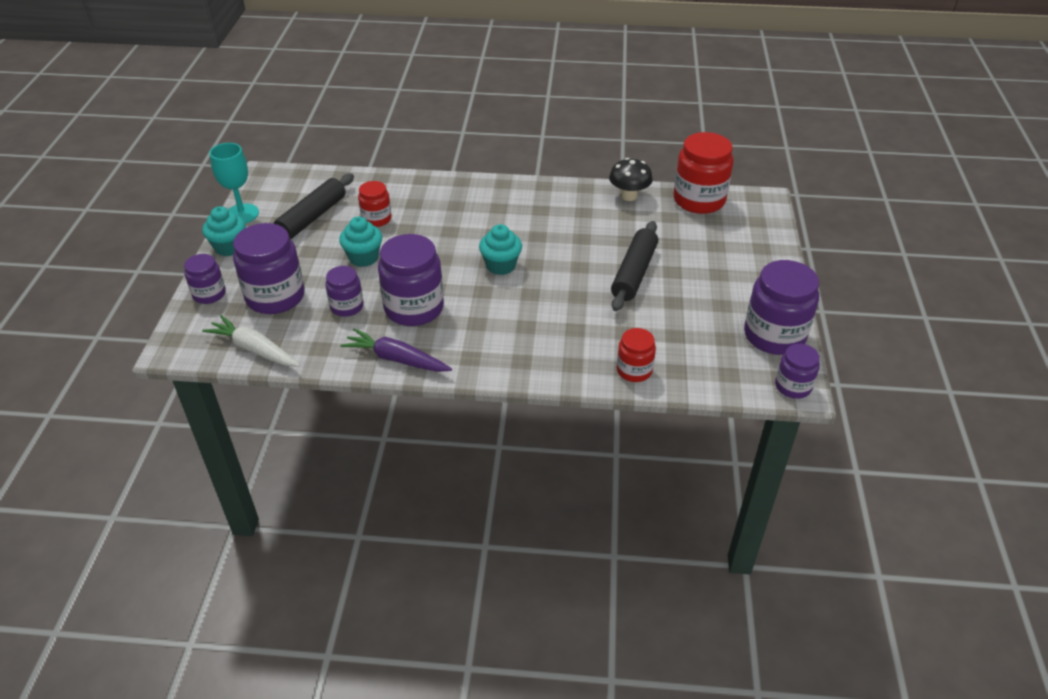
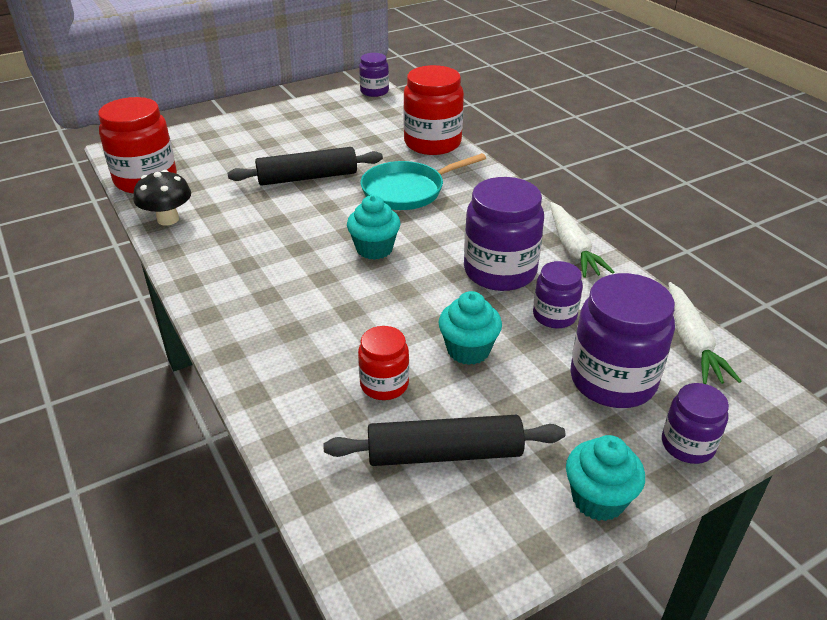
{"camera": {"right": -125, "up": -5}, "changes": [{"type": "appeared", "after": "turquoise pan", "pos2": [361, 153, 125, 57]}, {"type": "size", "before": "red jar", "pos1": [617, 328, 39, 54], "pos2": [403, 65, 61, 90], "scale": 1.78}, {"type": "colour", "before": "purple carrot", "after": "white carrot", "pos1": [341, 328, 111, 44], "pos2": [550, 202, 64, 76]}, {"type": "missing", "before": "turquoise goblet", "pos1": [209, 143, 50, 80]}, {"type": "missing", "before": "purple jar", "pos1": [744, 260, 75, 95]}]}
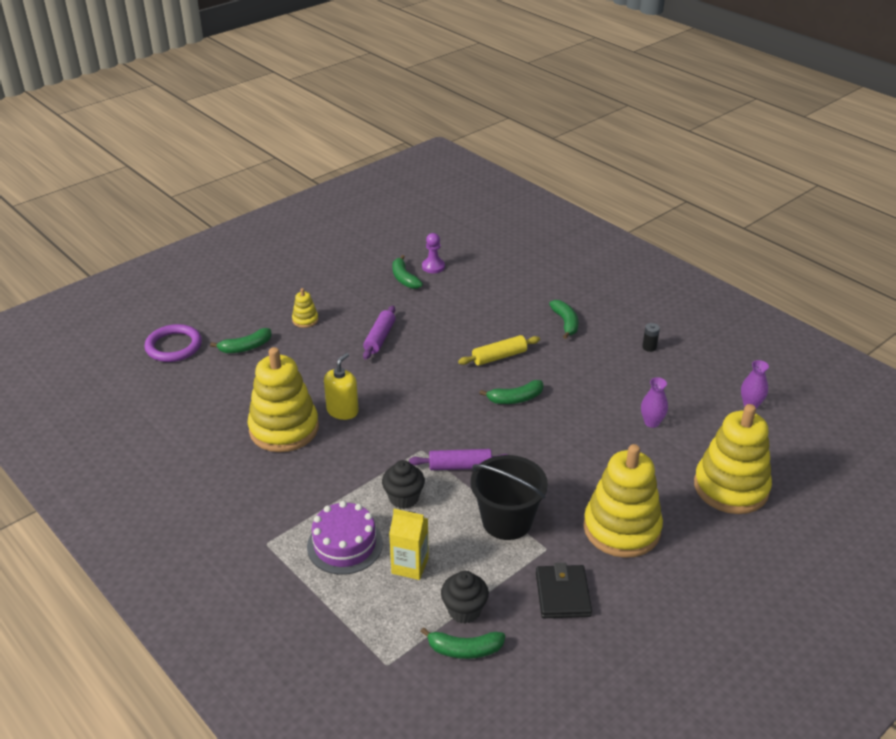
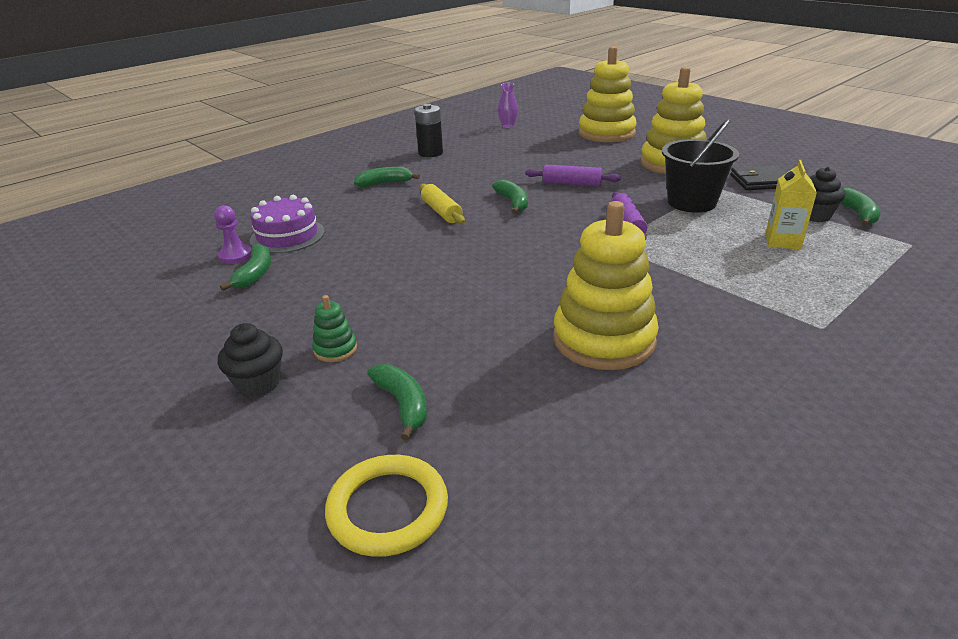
{"camera": {"right": -90, "up": -5}, "changes": [{"type": "relocated", "before": "black cupcake", "pos1": [382, 460, 43, 49], "pos2": [218, 323, 65, 74]}, {"type": "spun", "before": "green banana", "pos1": [392, 255, 31, 34], "pos2": [220, 244, 51, 47], "turn": -60}, {"type": "relocated", "before": "purple cake", "pos1": [307, 501, 76, 74], "pos2": [250, 195, 75, 58]}, {"type": "colour", "before": "yellow stacking toy", "after": "green stacking toy", "pos1": [292, 288, 26, 40], "pos2": [312, 295, 45, 67]}, {"type": "colour", "before": "purple ring", "after": "yellow ring", "pos1": [144, 324, 58, 38], "pos2": [325, 455, 123, 102]}, {"type": "size", "before": "black battery", "pos1": [642, 323, 18, 29], "pos2": [415, 104, 28, 53], "scale": 1.86}, {"type": "relocated", "before": "purple rolling pin", "pos1": [363, 306, 33, 54], "pos2": [525, 165, 96, 21]}, {"type": "missing", "before": "yellow soap dispenser", "pos1": [324, 353, 35, 67]}, {"type": "missing", "before": "purple vase", "pos1": [641, 377, 27, 51]}]}
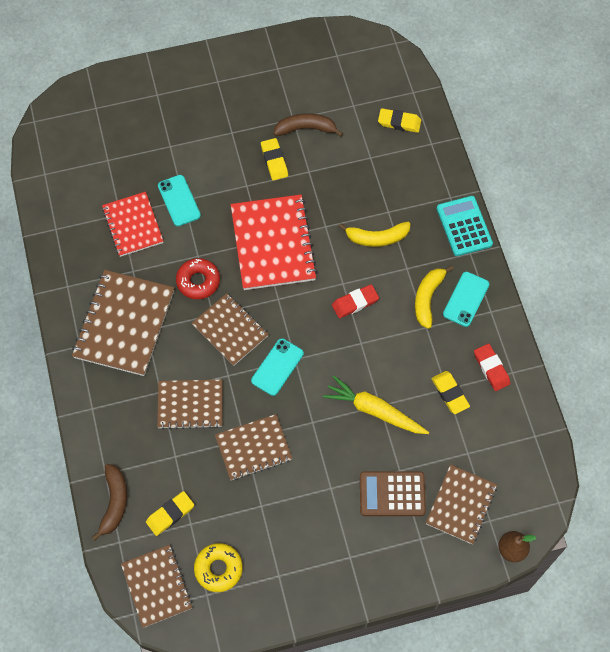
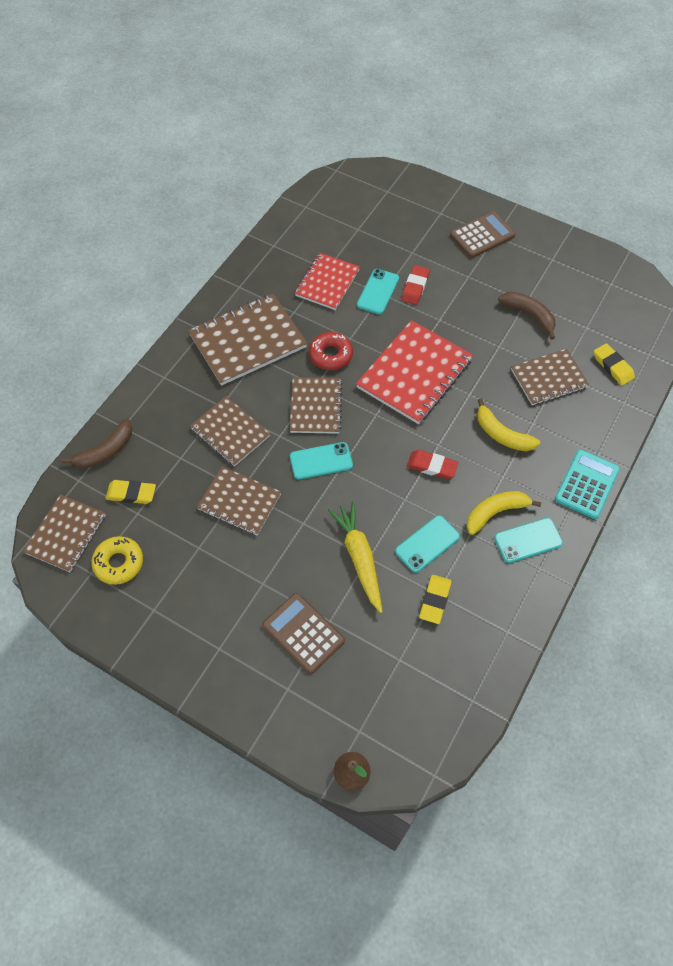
{"camera": {"right": 45, "up": -5}, "changes": [{"type": "appeared", "after": "turquoise phone", "pos2": [395, 515, 65, 58]}, {"type": "relocated", "before": "red eraser", "pos1": [474, 344, 37, 47], "pos2": [401, 265, 29, 40]}, {"type": "appeared", "after": "brown calculator", "pos2": [450, 211, 66, 47]}, {"type": "relocated", "before": "brown notebook", "pos1": [426, 464, 71, 80], "pos2": [511, 349, 78, 56]}, {"type": "missing", "before": "yellow eraser", "pos1": [261, 138, 27, 43]}]}
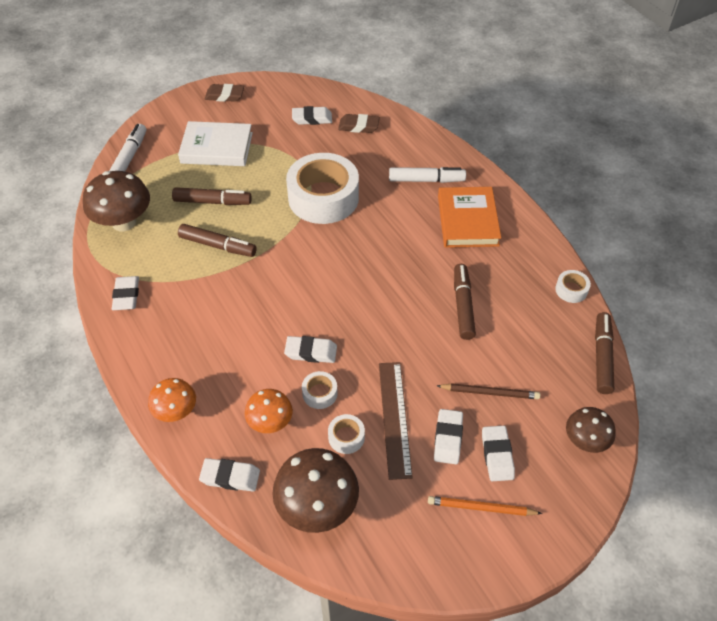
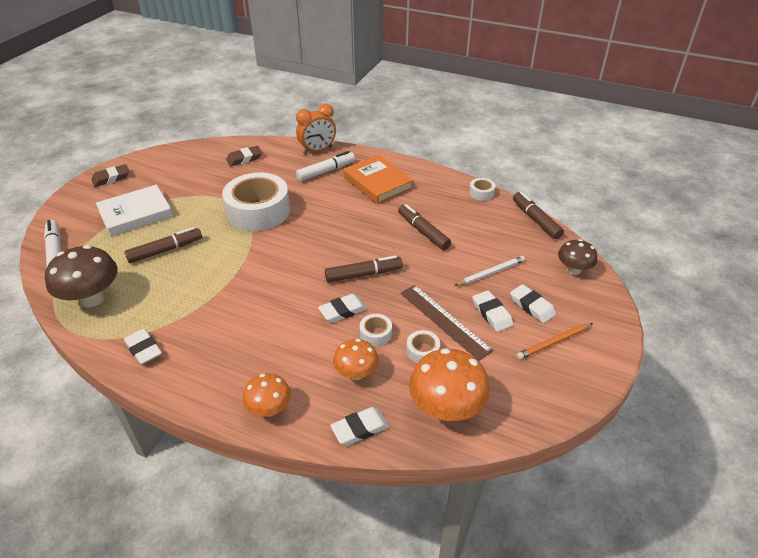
{"camera": {"right": -35, "up": -10}, "changes": [{"type": "appeared", "after": "orange clock", "pos2": [296, 104, 40, 50]}, {"type": "relocated", "before": "brown marker", "pos1": [178, 224, 79, 33], "pos2": [325, 256, 78, 26]}, {"type": "colour", "before": "brown mushroom", "after": "orange mushroom", "pos1": [272, 448, 87, 85], "pos2": [409, 348, 81, 73]}, {"type": "colour", "before": "brown pencil", "after": "white pencil", "pos1": [437, 383, 103, 16], "pos2": [454, 256, 71, 30]}, {"type": "missing", "before": "white eraser", "pos1": [292, 106, 40, 19]}]}
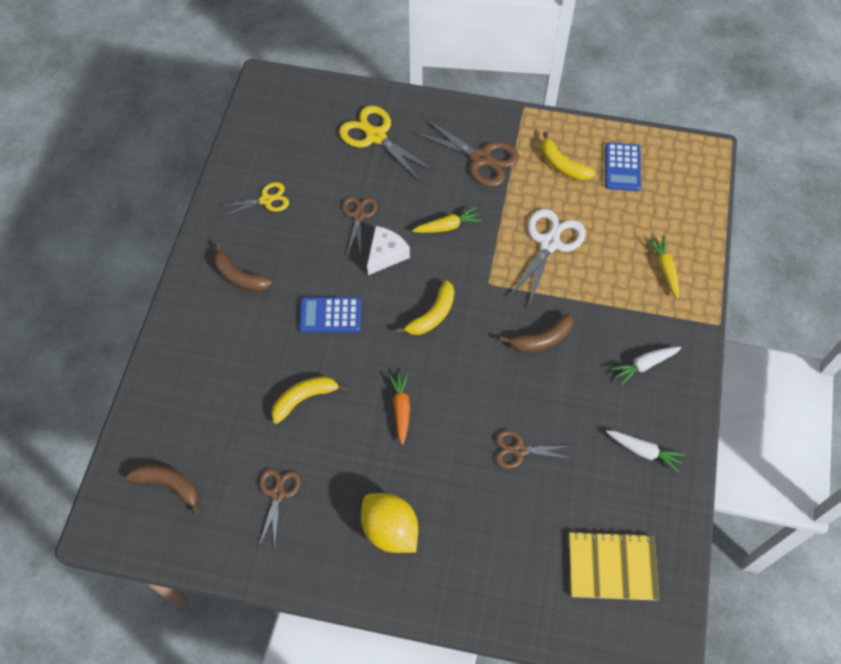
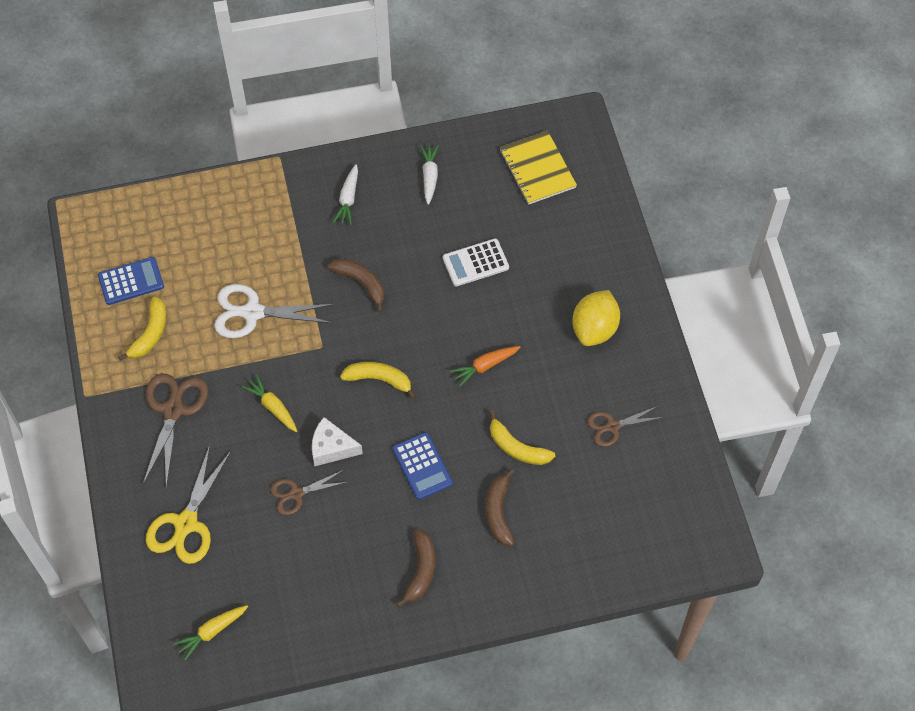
{"camera": {"right": -115, "up": 0}, "changes": [{"type": "relocated", "before": "yellow carrot", "pos1": [646, 235, 33, 64], "pos2": [173, 605, 75, 56]}, {"type": "spun", "before": "white carrot", "pos1": [611, 347, 70, 38], "pos2": [333, 164, 25, 61], "turn": 60}, {"type": "exchanged", "before": "brown scissors", "after": "white calculator", "pos1": [495, 430, 79, 38], "pos2": [443, 239, 66, 47]}, {"type": "relocated", "before": "brown banana", "pos1": [126, 464, 73, 51], "pos2": [486, 469, 28, 77]}, {"type": "missing", "before": "yellow scissors", "pos1": [221, 182, 68, 35]}]}
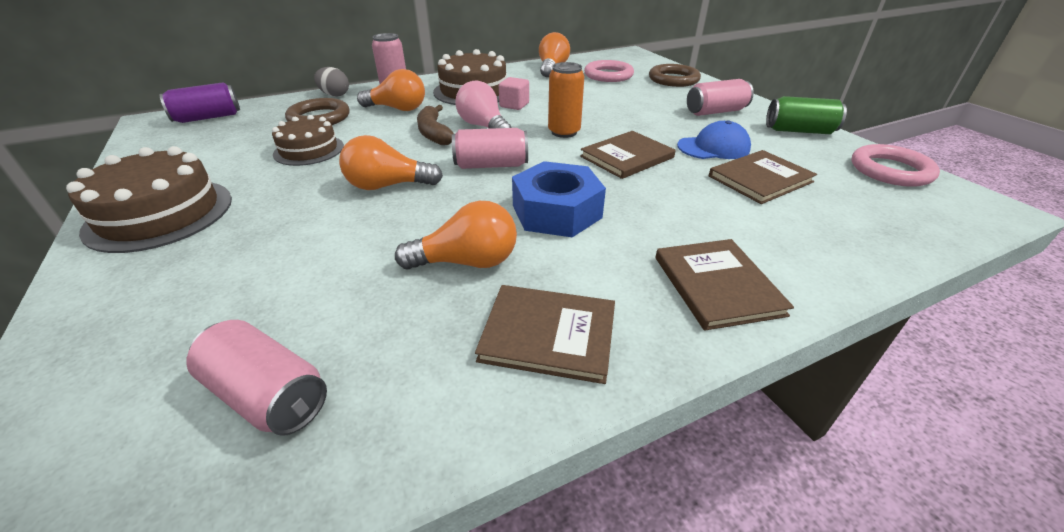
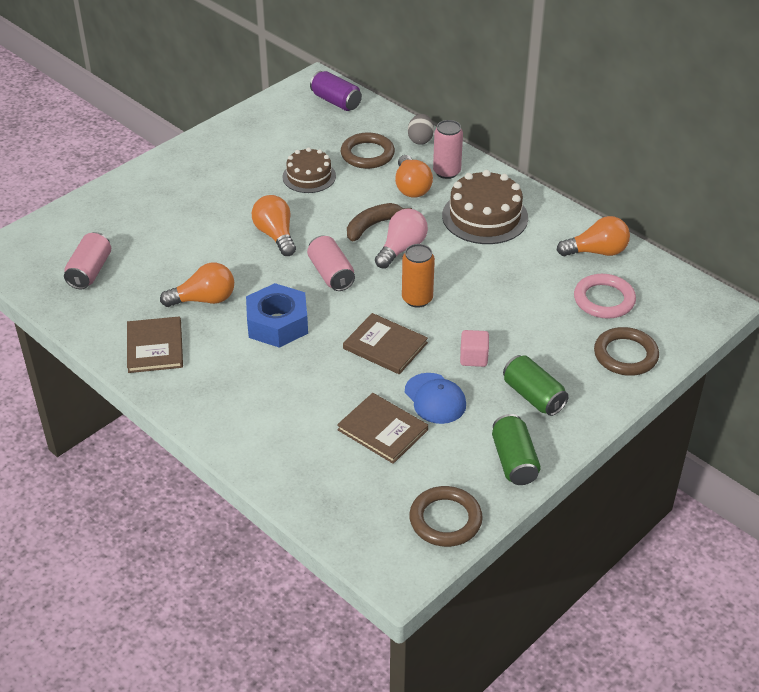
{"camera": {"right": 70, "up": 5}, "changes": [{"type": "spun", "before": "orange light bulb", "pos1": [395, 201, 122, 69], "pos2": [160, 263, 74, 44], "turn": -75}, {"type": "colour", "before": "pink ring", "after": "brown ring", "pos1": [851, 144, 89, 43], "pos2": [409, 486, 74, 61]}, {"type": "relocated", "before": "pink cube", "pos1": [499, 77, 30, 33], "pos2": [460, 330, 29, 37]}, {"type": "colour", "before": "pink can", "after": "green can", "pos1": [687, 79, 67, 37], "pos2": [503, 355, 66, 61]}, {"type": "missing", "before": "brown cake", "pos1": [66, 146, 166, 107]}, {"type": "missing", "before": "brown book", "pos1": [655, 239, 139, 92]}]}
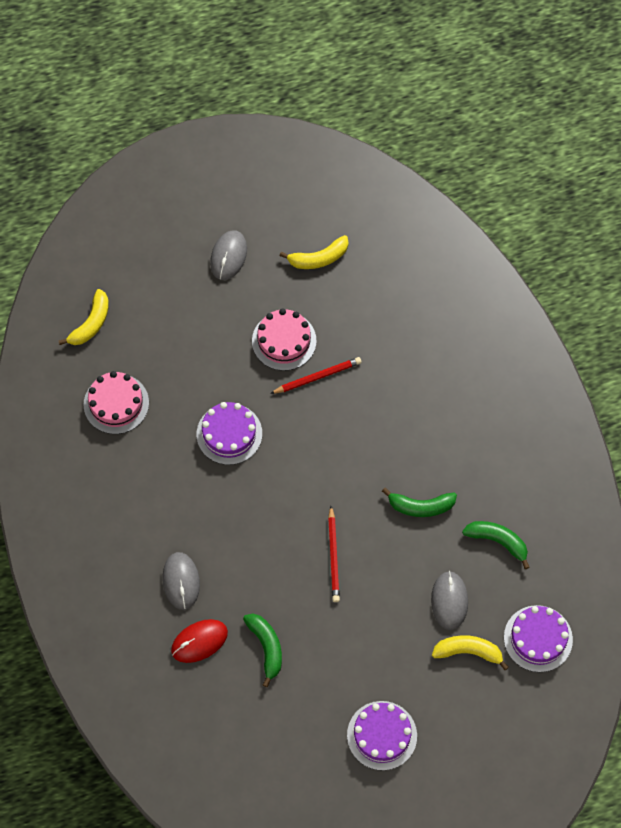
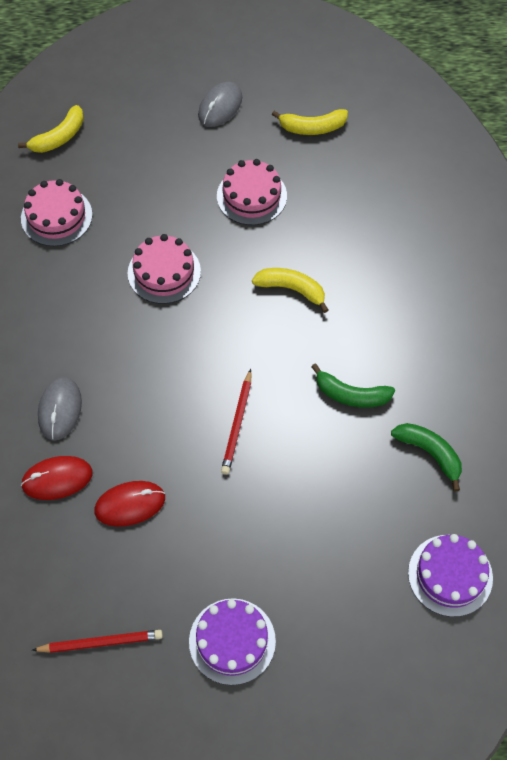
{"camera": {"right": 15, "up": -5}, "changes": [{"type": "relocated", "before": "red pencil", "pos1": [270, 357, 92, 37], "pos2": [32, 630, 131, 23]}, {"type": "exchanged", "before": "green banana", "after": "red mouse", "pos1": [243, 614, 39, 73], "pos2": [94, 481, 71, 46]}, {"type": "colour", "before": "purple cake", "after": "pink cake", "pos1": [197, 402, 65, 63], "pos2": [127, 234, 74, 70]}, {"type": "relocated", "before": "yellow banana", "pos1": [432, 635, 77, 35], "pos2": [252, 268, 77, 45]}, {"type": "missing", "before": "grey mouse", "pos1": [431, 571, 37, 59]}]}
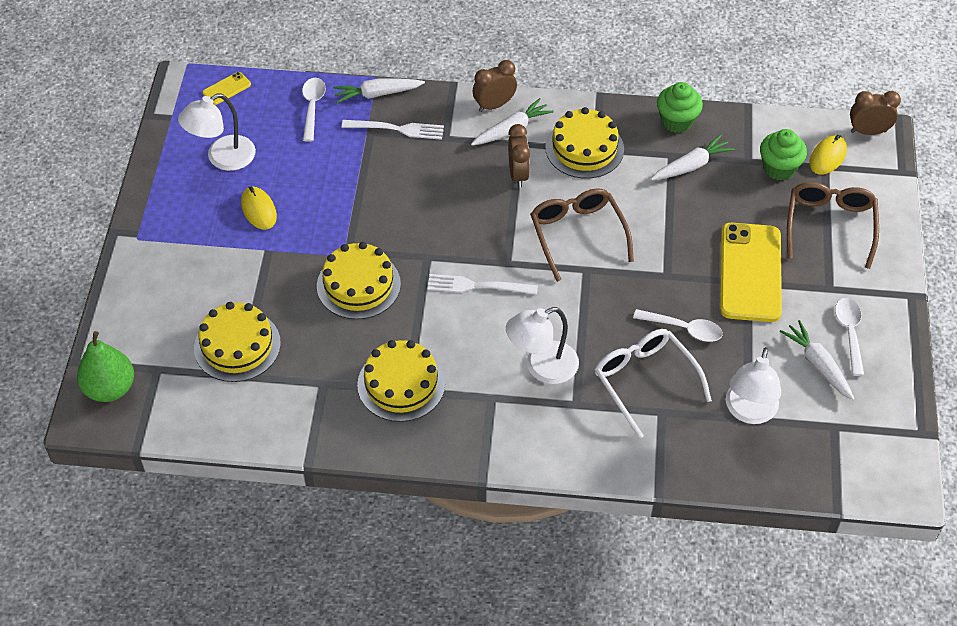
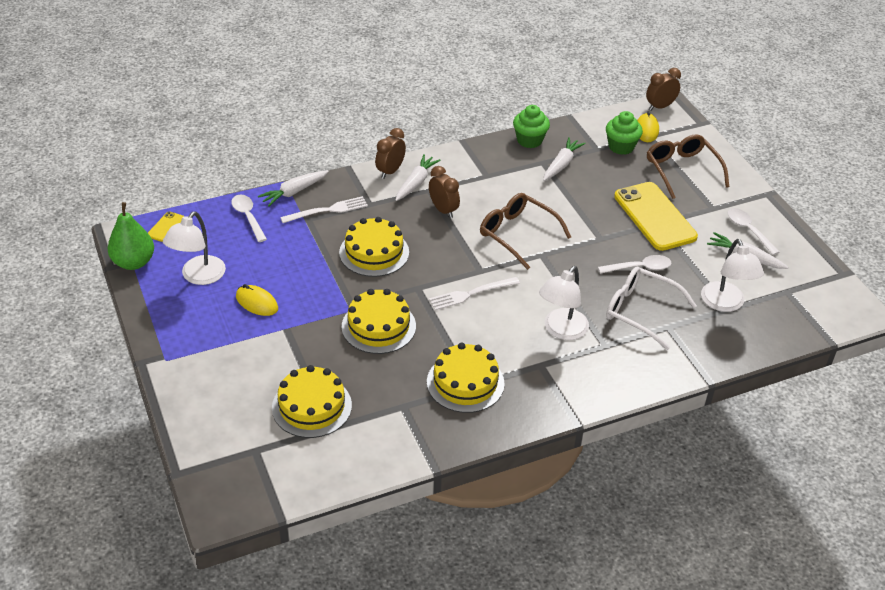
{"camera": {"right": -30, "up": -10}, "changes": [{"type": "relocated", "before": "green pear", "pos1": [77, 331, 57, 71], "pos2": [107, 202, 47, 68]}, {"type": "relocated", "before": "yellow cake", "pos1": [545, 107, 79, 72], "pos2": [339, 217, 70, 60]}]}
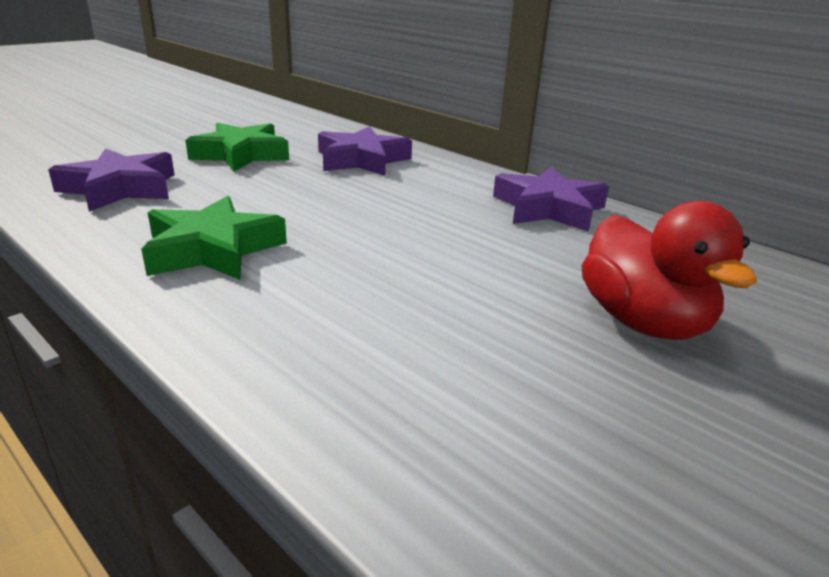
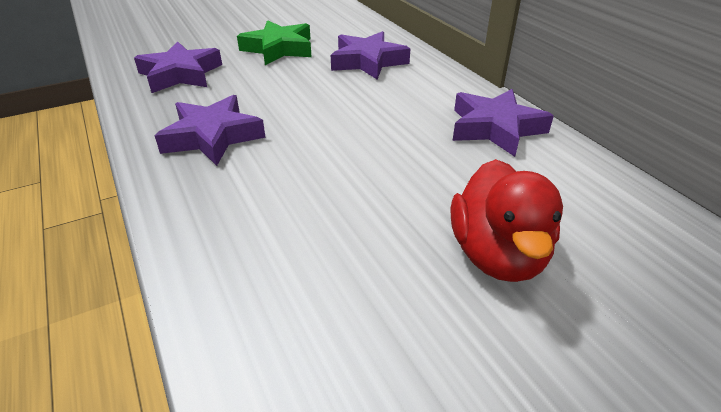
{"camera": {"right": 20, "up": 10}, "changes": [{"type": "colour", "before": "green star", "after": "purple star", "pos1": [141, 196, 146, 84], "pos2": [155, 95, 111, 71]}]}
